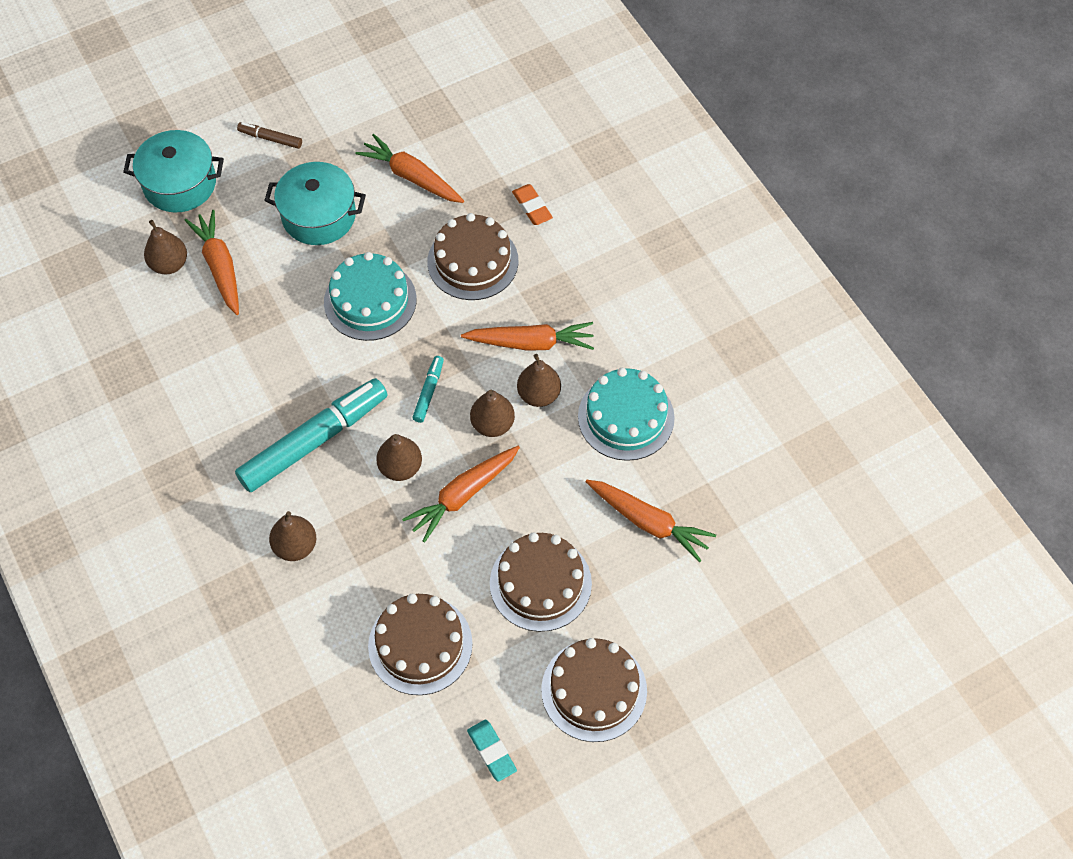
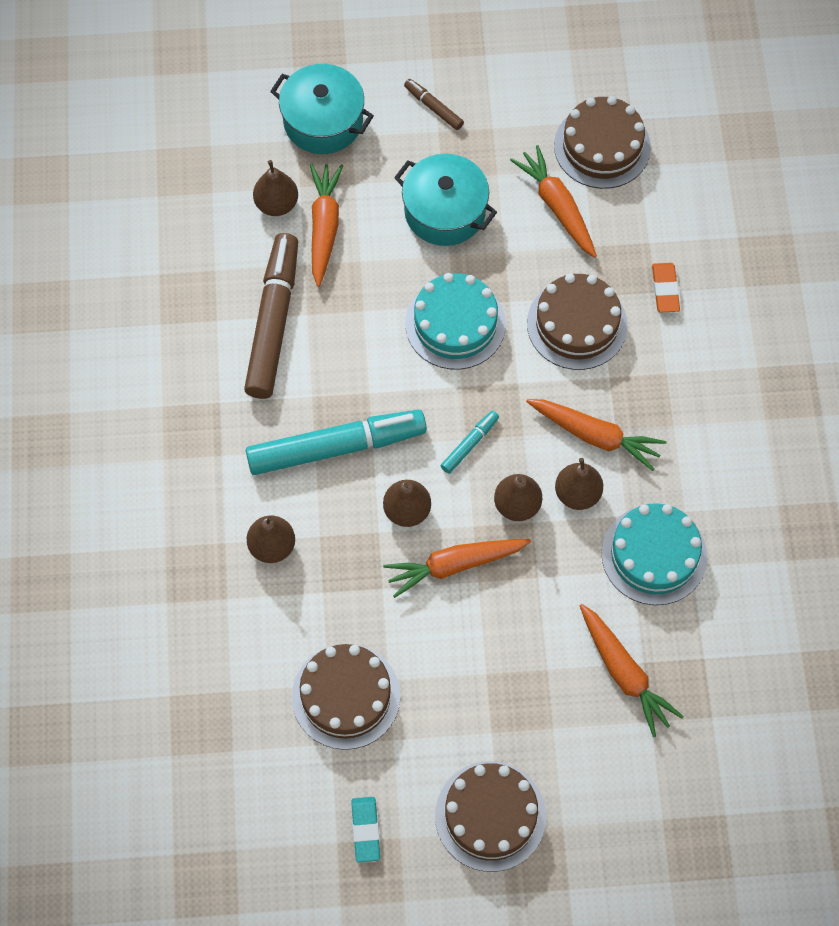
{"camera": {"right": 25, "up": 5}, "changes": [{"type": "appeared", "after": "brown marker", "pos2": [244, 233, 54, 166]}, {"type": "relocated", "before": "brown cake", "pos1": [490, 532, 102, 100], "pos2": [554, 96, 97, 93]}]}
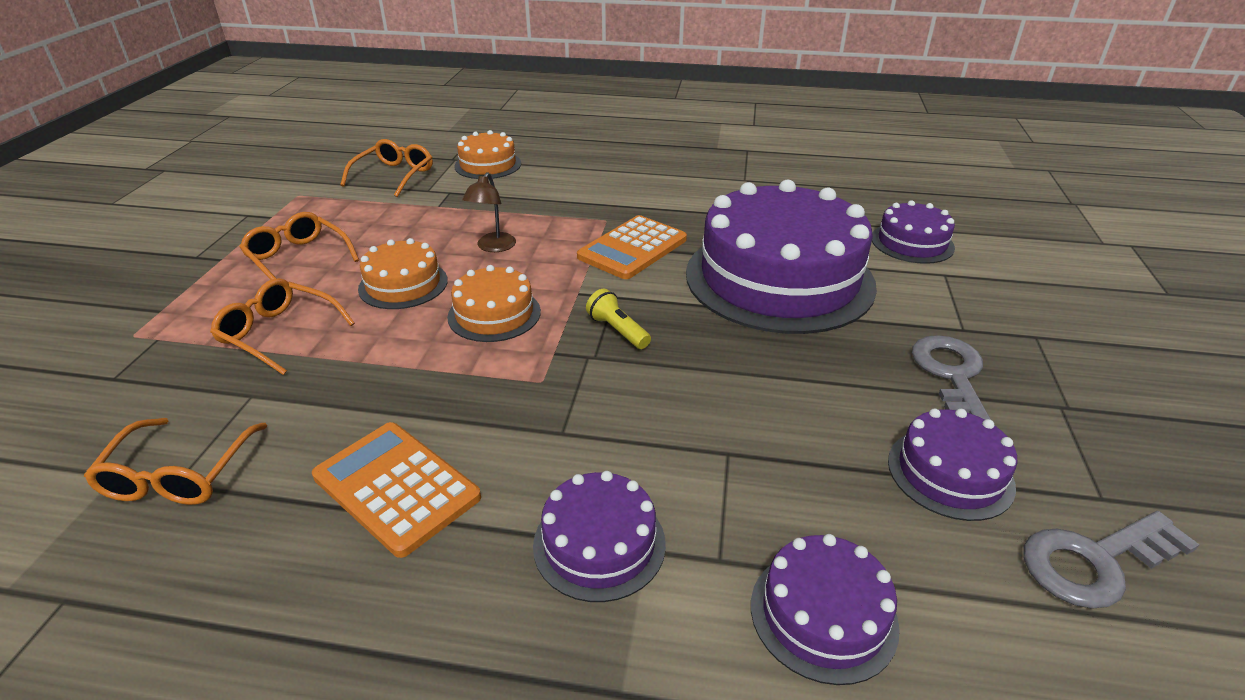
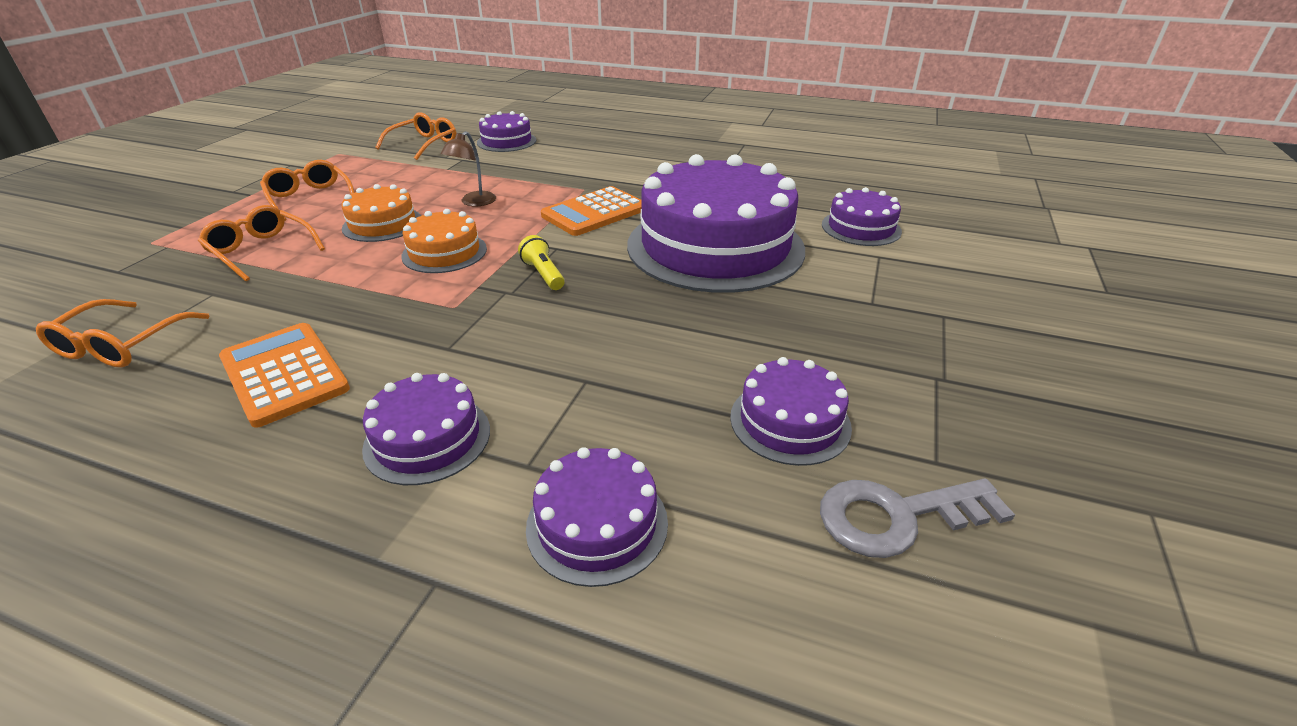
{"camera": {"right": 10, "up": 0}, "changes": [{"type": "colour", "before": "orange cake", "after": "purple cake", "pos1": [454, 130, 67, 49], "pos2": [477, 111, 59, 41]}, {"type": "missing", "before": "grey key", "pos1": [912, 335, 79, 85]}]}
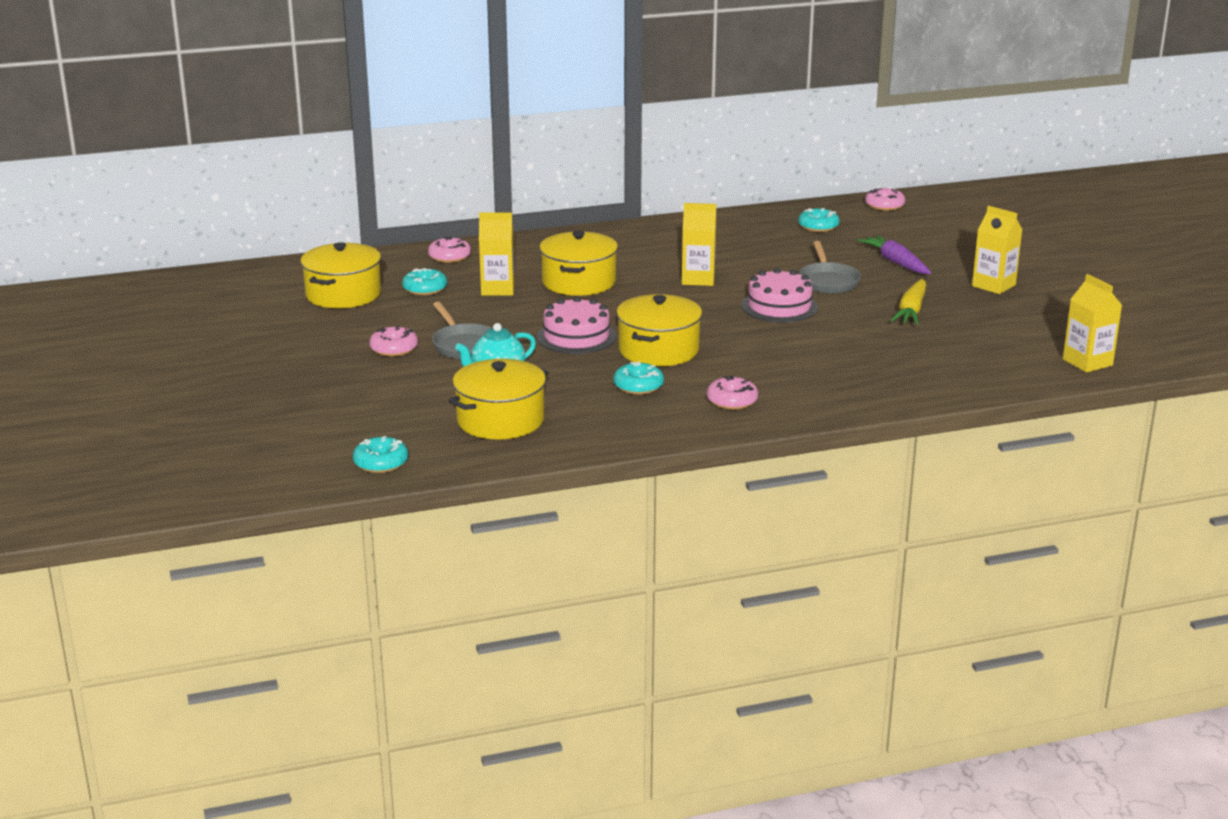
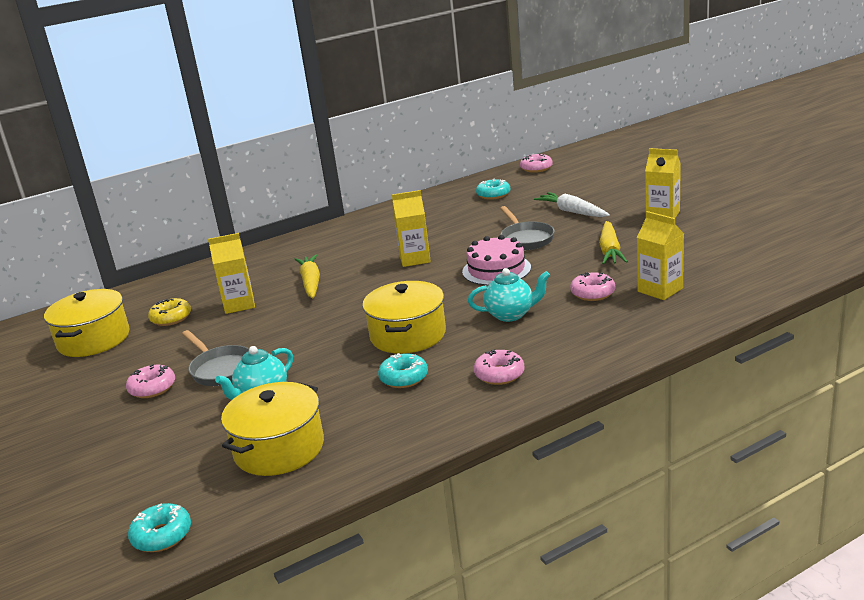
{"camera": {"right": -10, "up": 0}, "changes": [{"type": "colour", "before": "turquoise donut", "after": "yellow donut", "pos1": [402, 268, 45, 28], "pos2": [148, 298, 43, 28]}, {"type": "exchanged", "before": "yellow pot", "after": "yellow carrot", "pos1": [539, 231, 79, 65], "pos2": [295, 254, 25, 44]}, {"type": "appeared", "after": "turquoise teapot", "pos2": [468, 268, 82, 54]}, {"type": "colour", "before": "purple carrot", "after": "white carrot", "pos1": [858, 235, 73, 39], "pos2": [534, 192, 76, 25]}, {"type": "relocated", "before": "pink donut", "pos1": [428, 236, 43, 27], "pos2": [570, 272, 45, 29]}, {"type": "relocated", "before": "yellow carton", "pos1": [1063, 274, 59, 99], "pos2": [637, 211, 47, 89]}, {"type": "missing", "before": "pink cake", "pos1": [537, 296, 79, 58]}]}
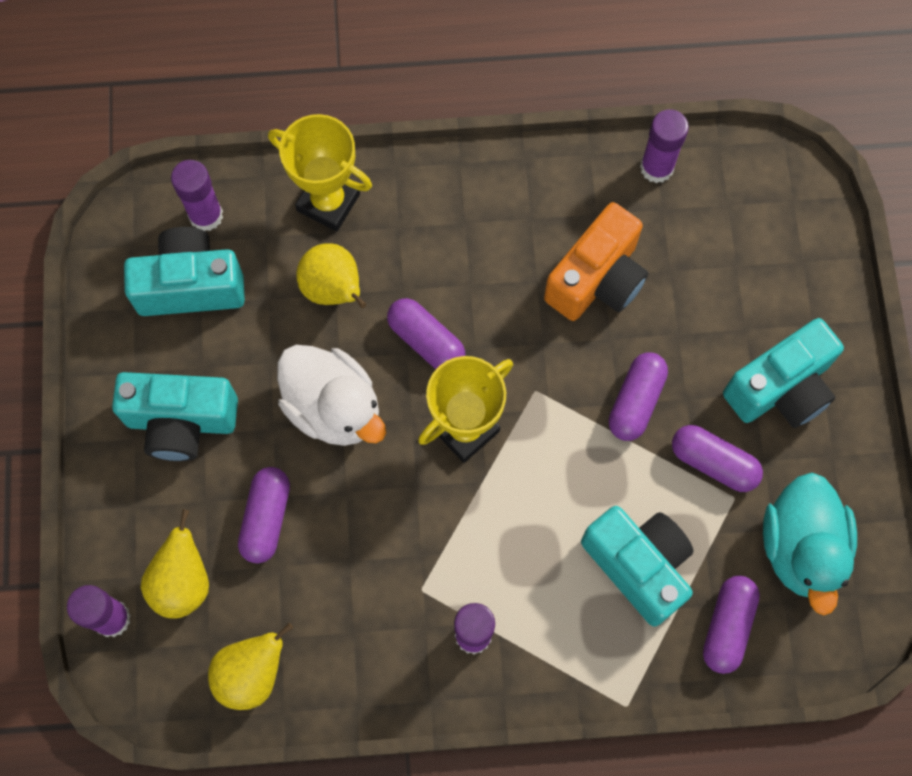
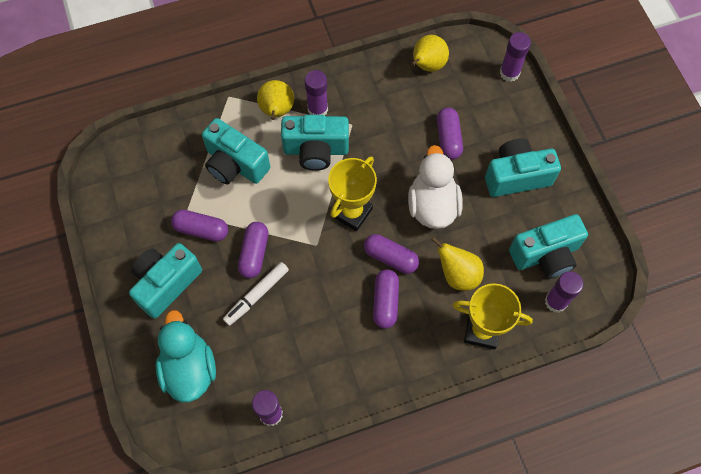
{"camera": {"right": 165, "up": -5}, "changes": [{"type": "relocated", "before": "turquoise duck", "pos1": [763, 473, 94, 142], "pos2": [156, 310, 60, 92]}, {"type": "appeared", "after": "white marker", "pos2": [223, 262, 66, 64]}, {"type": "relocated", "before": "yellow pear", "pos1": [141, 509, 68, 110], "pos2": [257, 80, 37, 40]}, {"type": "appeared", "after": "turquoise camera", "pos2": [281, 115, 68, 56]}, {"type": "relocated", "before": "purple capsule", "pos1": [703, 576, 57, 98], "pos2": [373, 269, 26, 60]}, {"type": "spun", "before": "white duck", "pos1": [277, 345, 109, 101], "pos2": [408, 145, 54, 84], "turn": 60}, {"type": "missing", "before": "orange camera", "pos1": [544, 202, 105, 119]}]}
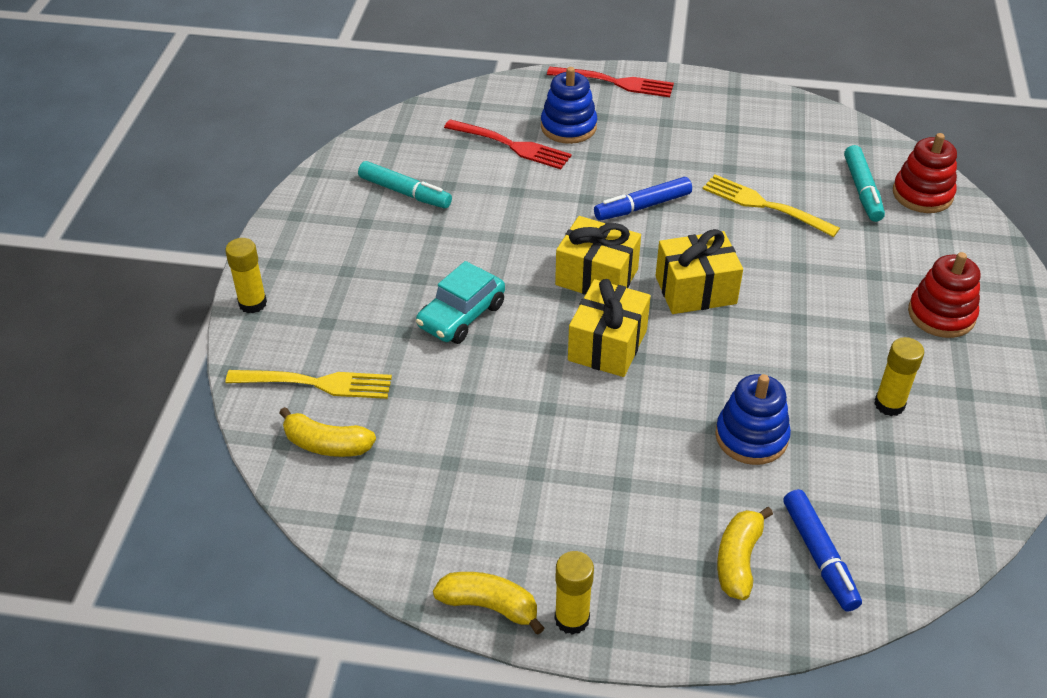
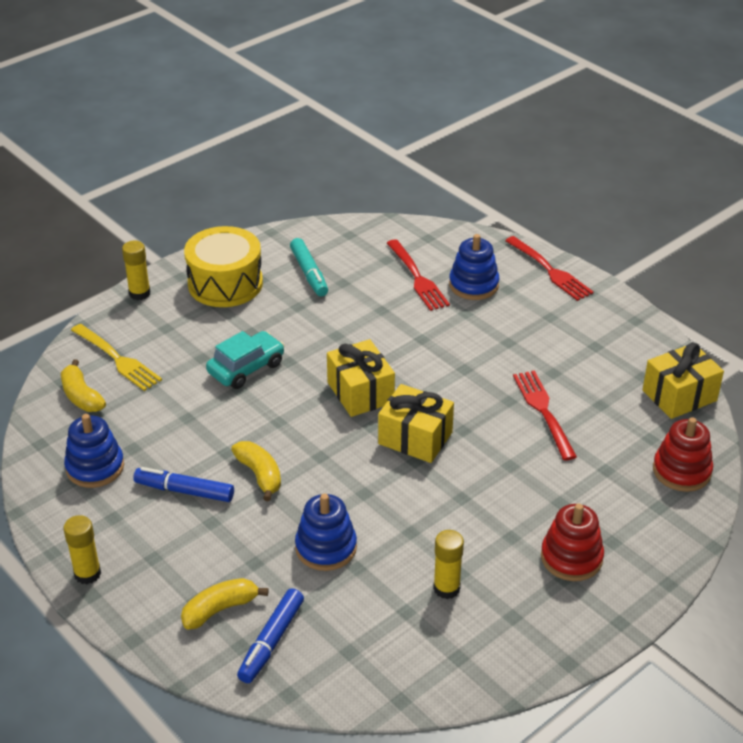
{"camera": {"right": 40, "up": -5}, "changes": [{"type": "appeared", "after": "blue stacking toy", "pos2": [64, 414, 60, 74]}, {"type": "relocated", "before": "blue marker", "pos1": [594, 177, 98, 44], "pos2": [133, 467, 101, 35]}, {"type": "appeared", "after": "yellow drum", "pos2": [184, 226, 79, 81]}, {"type": "spun", "before": "turquoise car", "pos1": [416, 261, 89, 83], "pos2": [206, 331, 78, 58], "turn": 150}, {"type": "relocated", "before": "yellow banana", "pos1": [433, 572, 111, 63], "pos2": [231, 441, 50, 60]}, {"type": "colour", "before": "yellow fork", "after": "red fork", "pos1": [703, 175, 137, 62], "pos2": [513, 371, 64, 90]}, {"type": "relocated", "before": "yellow gift", "pos1": [568, 279, 83, 98], "pos2": [643, 343, 81, 76]}, {"type": "missing", "before": "turquoise marker", "pos1": [844, 145, 41, 77]}]}
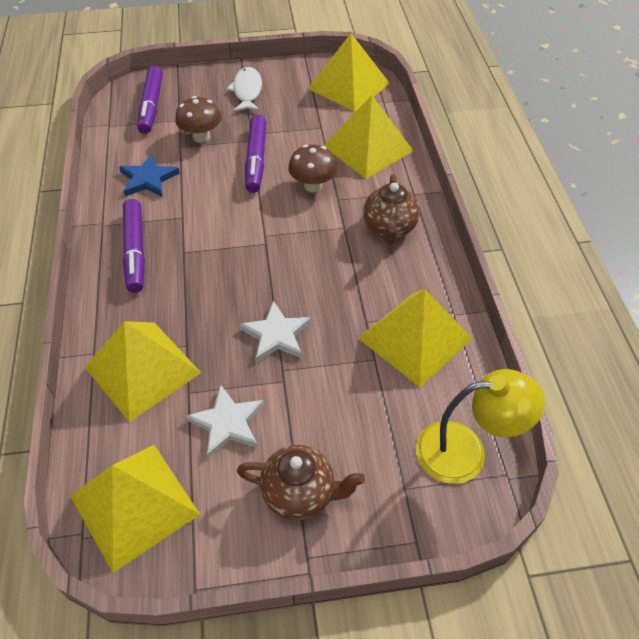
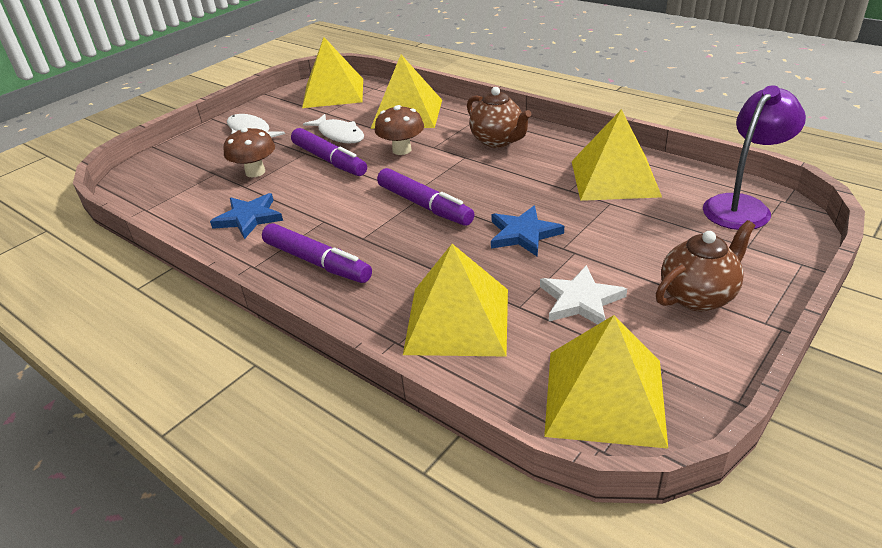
{"camera": {"right": -40, "up": -15}, "changes": [{"type": "appeared", "after": "white fish", "pos2": [303, 114, 61, 29]}, {"type": "relocated", "before": "purple marker", "pos1": [137, 65, 26, 69], "pos2": [377, 168, 97, 58]}, {"type": "colour", "before": "white star", "after": "blue star", "pos1": [239, 301, 72, 62], "pos2": [491, 206, 73, 51]}, {"type": "colour", "before": "yellow lamp", "after": "purple lamp", "pos1": [416, 369, 129, 115], "pos2": [703, 85, 103, 145]}]}
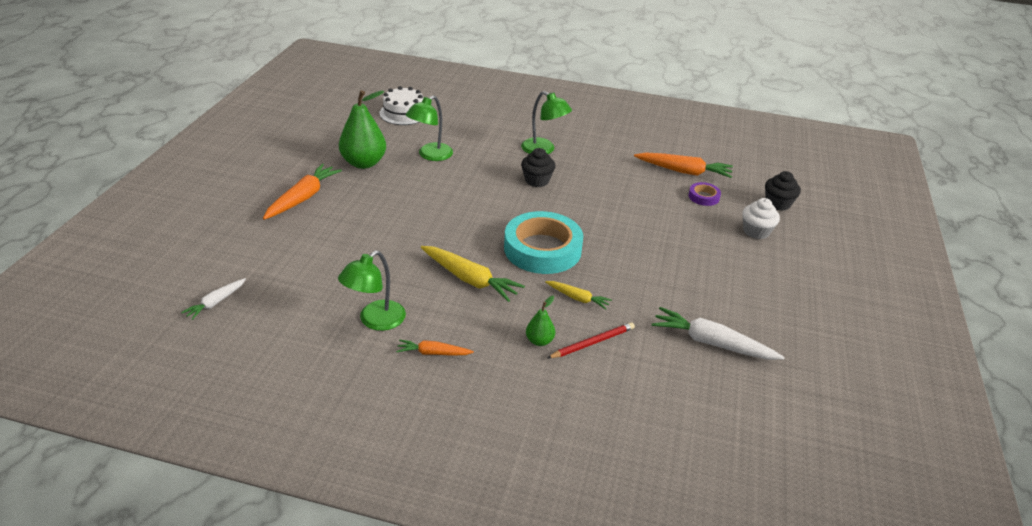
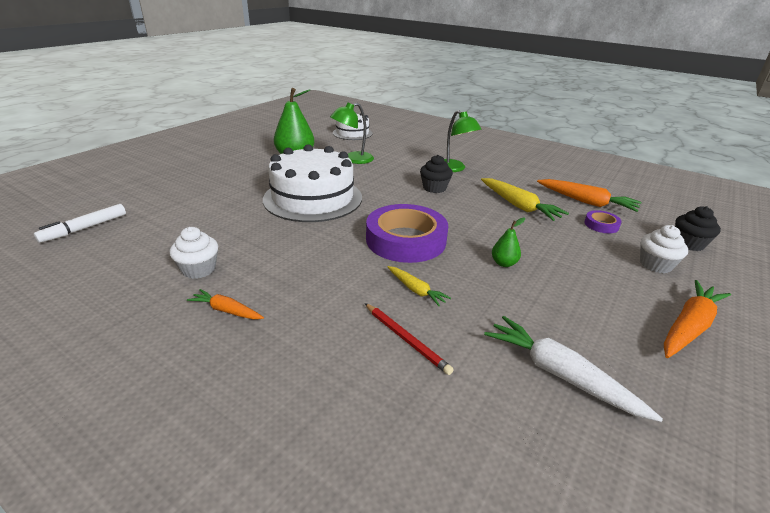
{"camera": {"right": 20, "up": -5}, "changes": [{"type": "exchanged", "before": "white carrot", "after": "white marker", "pos1": [181, 278, 65, 42], "pos2": [34, 204, 92, 39]}, {"type": "exchanged", "before": "green lamp", "after": "white cupcake", "pos1": [338, 251, 68, 80], "pos2": [169, 227, 49, 52]}, {"type": "appeared", "after": "white cake", "pos2": [263, 144, 99, 78]}, {"type": "spun", "before": "red pencil", "pos1": [548, 322, 87, 36], "pos2": [365, 303, 89, 72], "turn": 60}, {"type": "colour", "before": "turquoise tape", "after": "purple tape", "pos1": [504, 211, 79, 63], "pos2": [366, 204, 82, 59]}, {"type": "relocated", "before": "yellow carrot", "pos1": [421, 246, 104, 56], "pos2": [481, 178, 88, 43]}, {"type": "relocated", "before": "green pear", "pos1": [526, 296, 29, 50], "pos2": [492, 218, 33, 49]}, {"type": "relocated", "before": "orange carrot", "pos1": [263, 164, 79, 56], "pos2": [664, 280, 67, 78]}]}
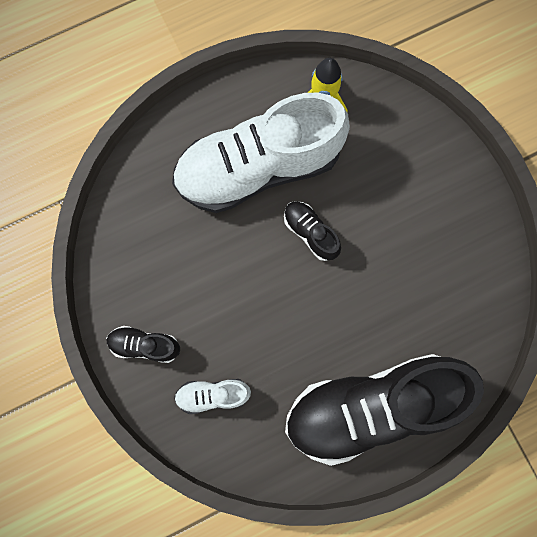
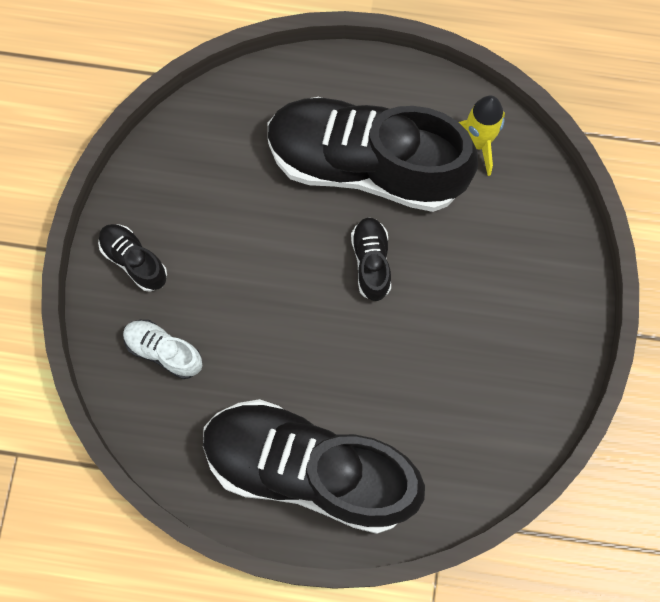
{"camera": {"right": 35, "up": -5}, "changes": [{"type": "colour", "before": "white shoe", "after": "black shoe", "pos1": [172, 93, 178, 120], "pos2": [268, 97, 210, 115]}]}
